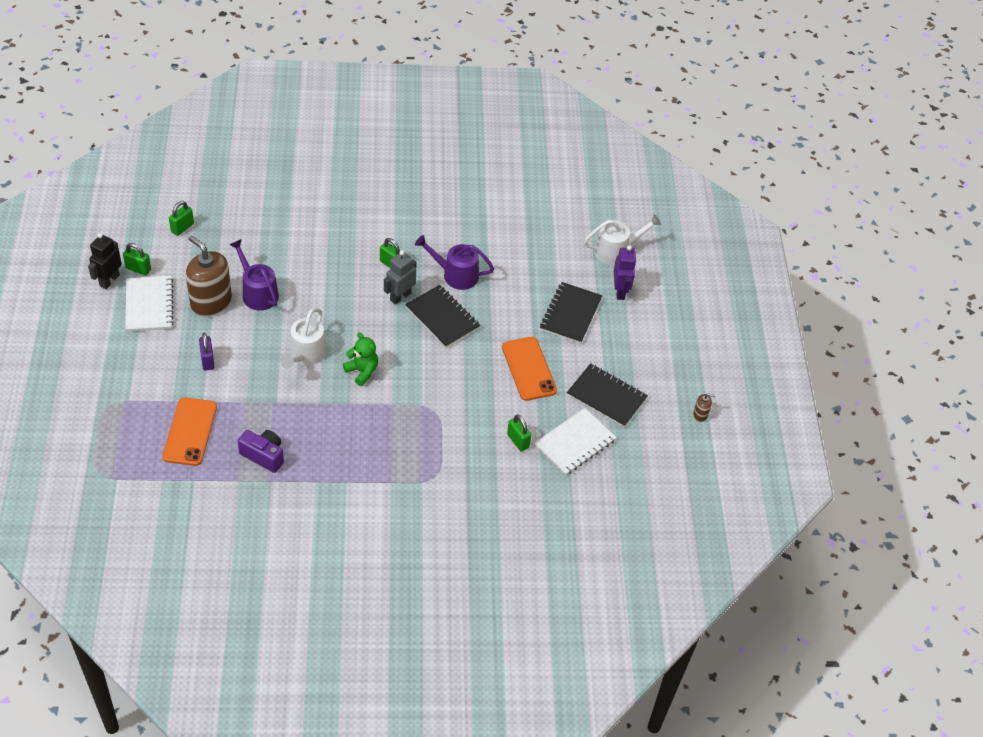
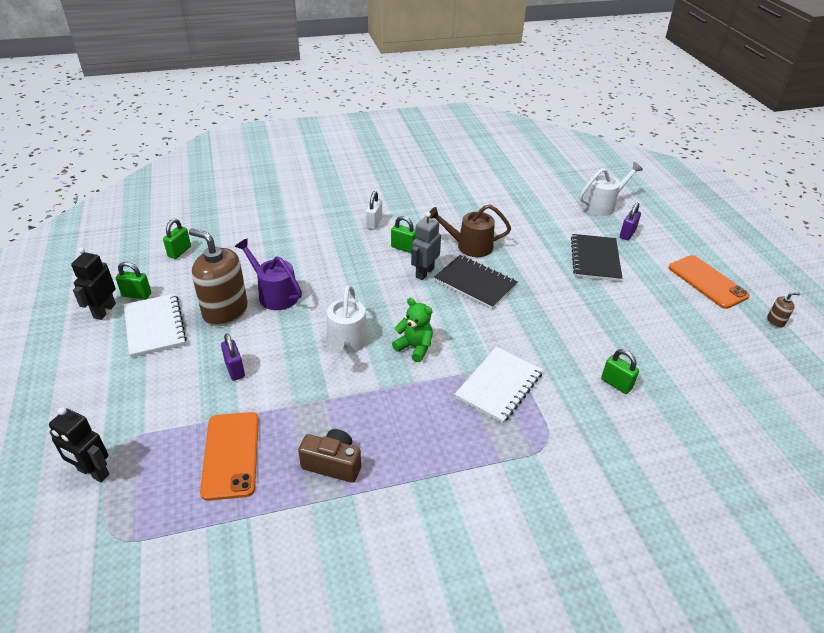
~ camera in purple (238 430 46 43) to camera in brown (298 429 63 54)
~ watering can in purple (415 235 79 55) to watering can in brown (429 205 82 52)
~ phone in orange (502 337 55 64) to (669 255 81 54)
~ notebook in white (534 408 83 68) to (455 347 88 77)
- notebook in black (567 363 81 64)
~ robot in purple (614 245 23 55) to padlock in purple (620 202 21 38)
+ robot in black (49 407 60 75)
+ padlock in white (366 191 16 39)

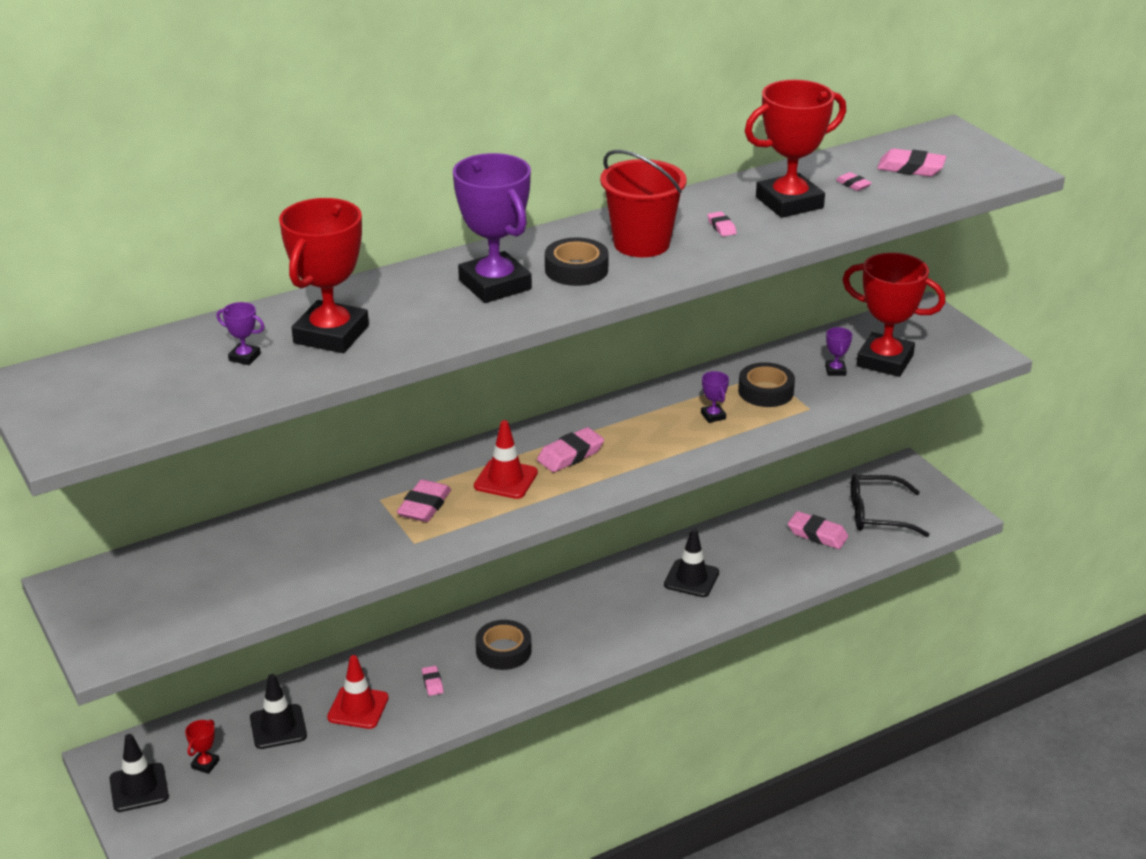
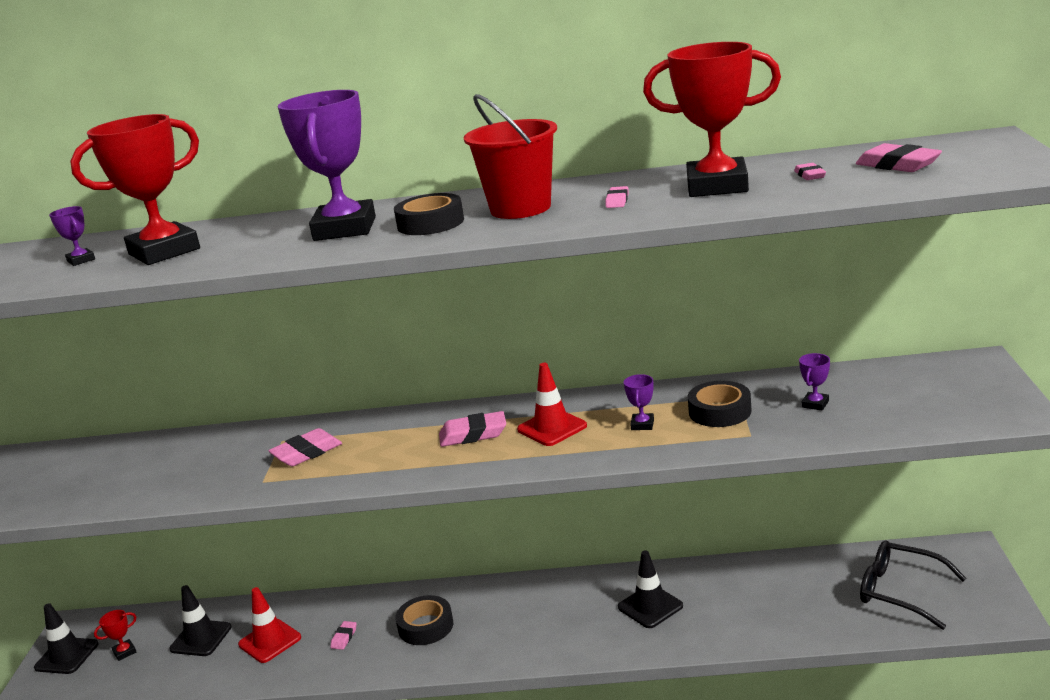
~ traffic cone in red (474 420 64 79) to (517 363 70 83)
- eraser in pink (788 511 60 38)
- trophy in red (843 252 103 125)

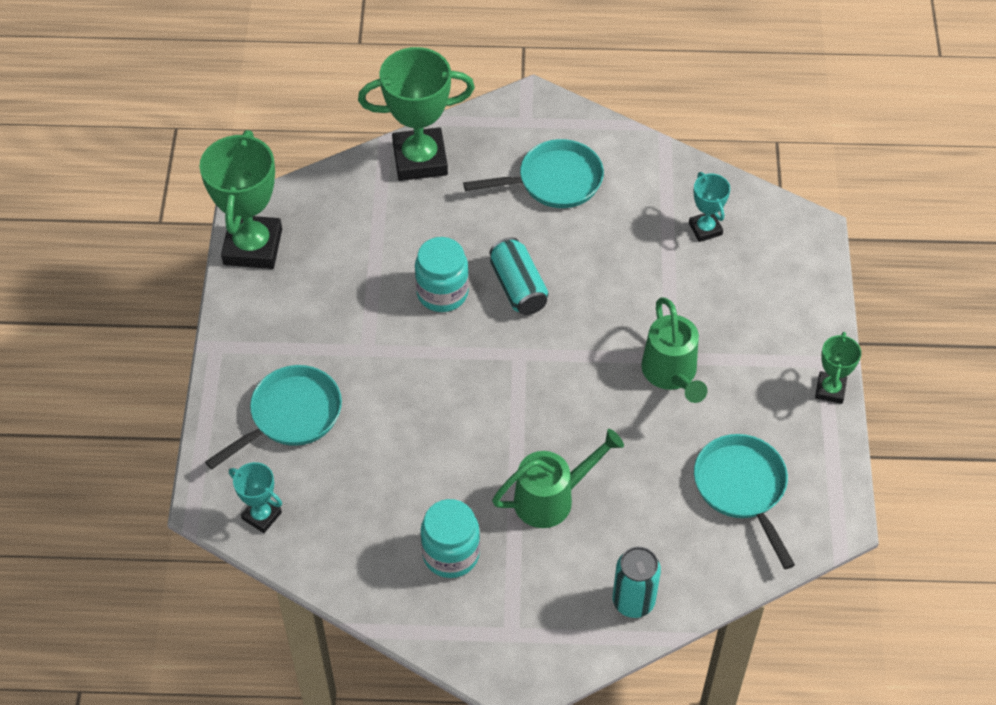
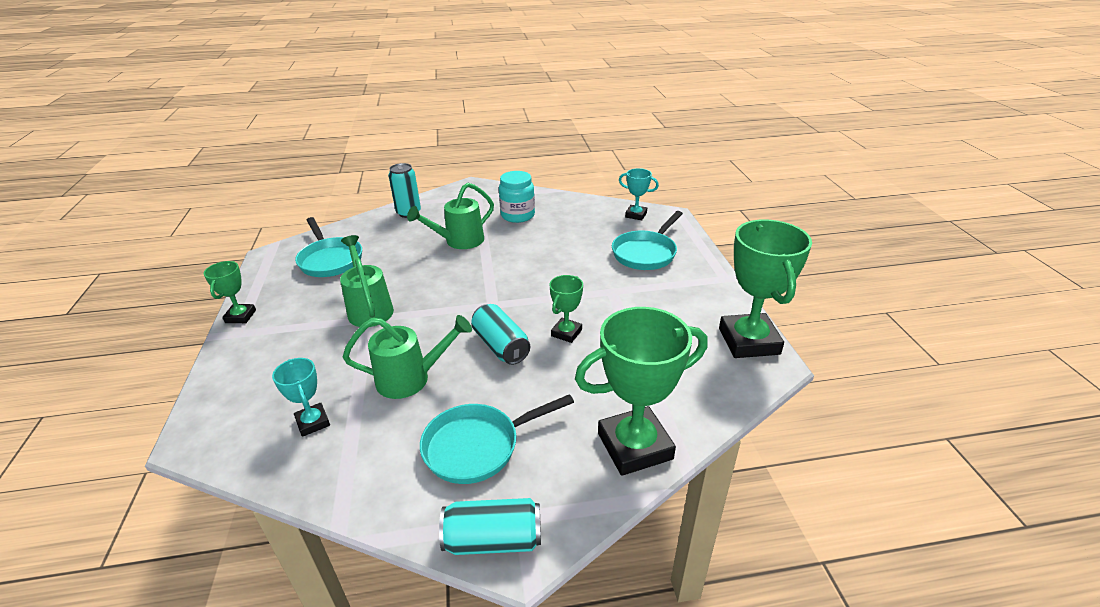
~ jar in turquoise (415 237 54 75) to trophy in green (549 275 34 68)
+ watering can in green (343 315 129 84)
+ can in turquoise (439 498 102 57)

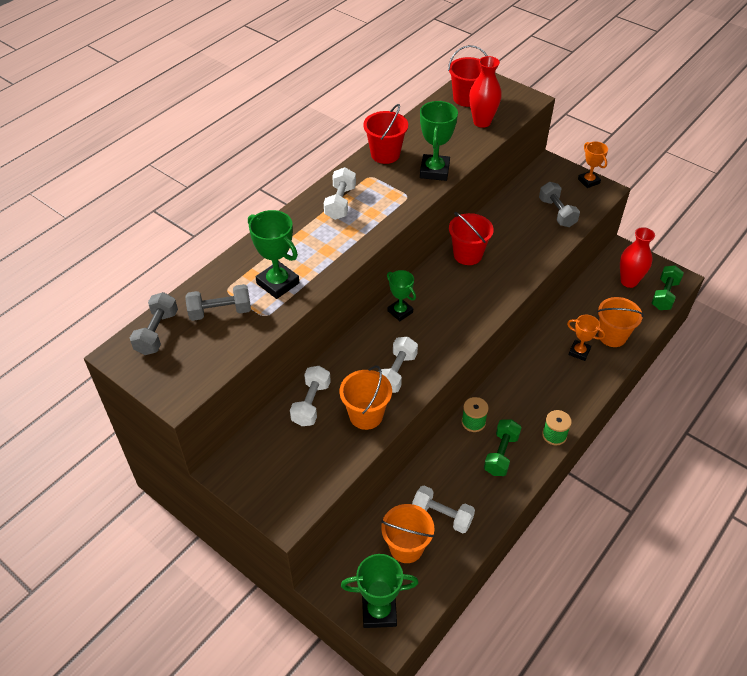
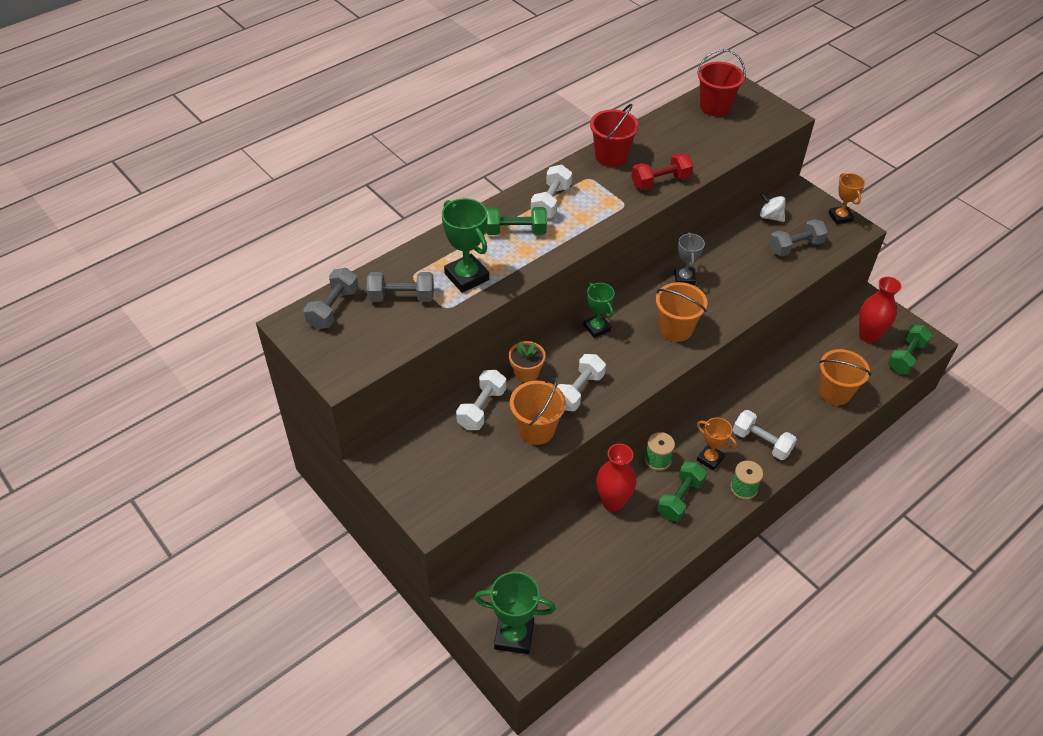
~ bucket in orange (381 504 54 59) to (656 282 51 60)
~ dumbbell in white (412 486 63 47) to (733 410 64 50)
~ trophy in green (420 101 38 80) to dumbbell in red (631 153 62 37)
~ bucket in red (449 212 45 53) to trophy in grey (674 232 31 53)
~ vase in red (469 56 33 72) to (596 444 40 68)
~ dumbbell in grey (539 182 41 45) = (769 219 59 37) 75 degrees clockwise
~ trophy in orange (567 315 38 46) to (697 417 40 54)
+ dumbbell in green (486 207 61 28)
+ flower pot in orange (509 341 37 42)
+ spinning top in white (760 192 26 30)

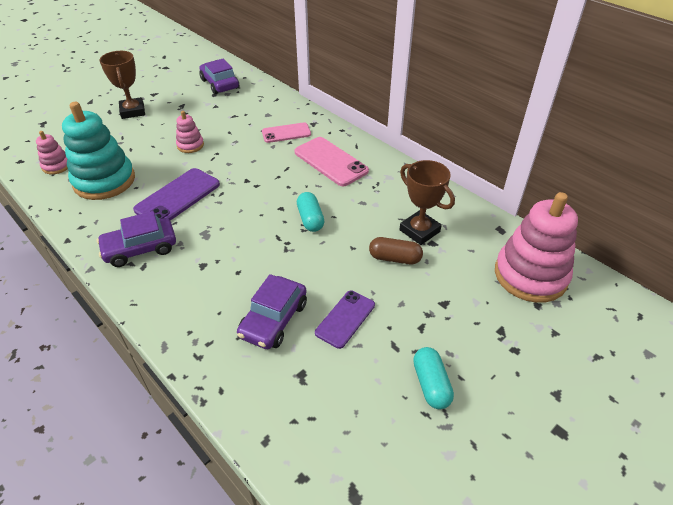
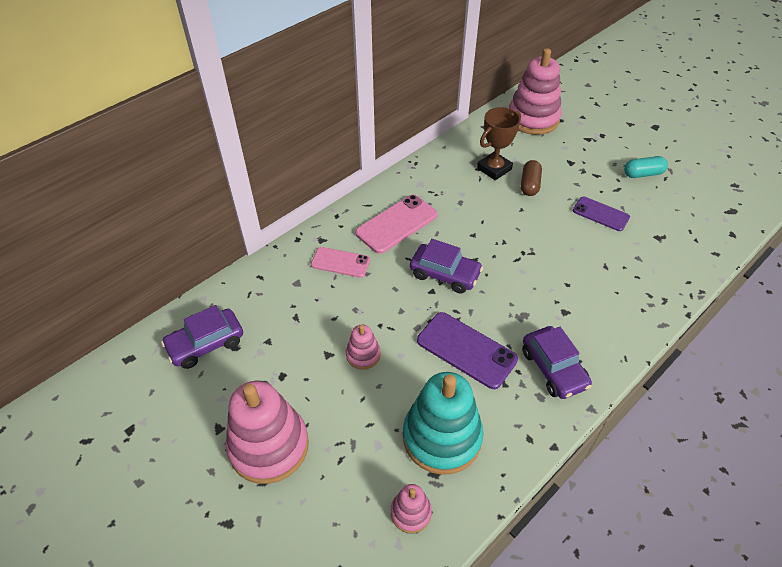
~ trophy in brown (99 51 46 68) to stacking toy in pink (226 381 83 103)
~ car in purple (237 274 70 75) to (410 239 73 55)
~ phone in pink (262 122 49 21) = (311 247 59 31) 60 degrees counterclockwise
- capsule in turquoise (297 192 27 40)

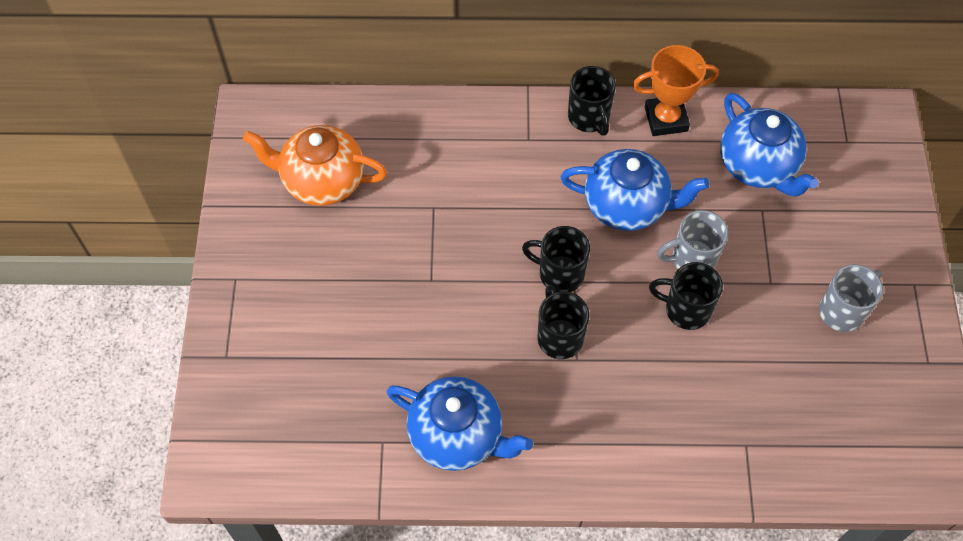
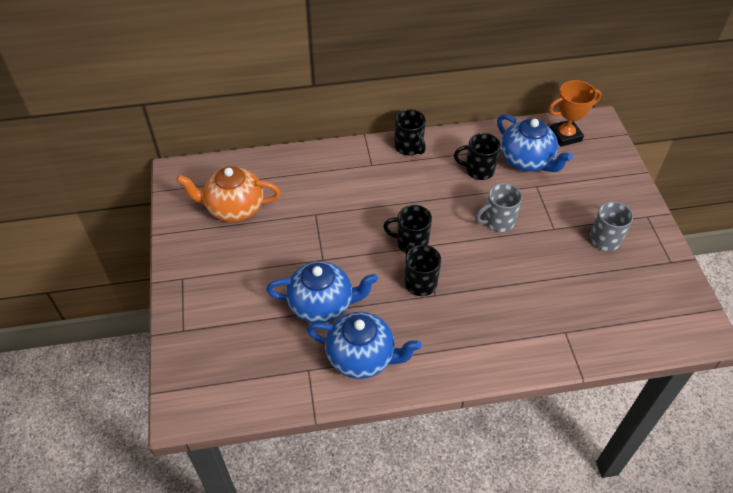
~ teapot in blue (561 149 148 82) to (266 261 112 62)
~ trophy in orange (632 45 87 91) to (549 80 53 67)
~ mug in black (649 262 74 68) to (454 133 47 47)

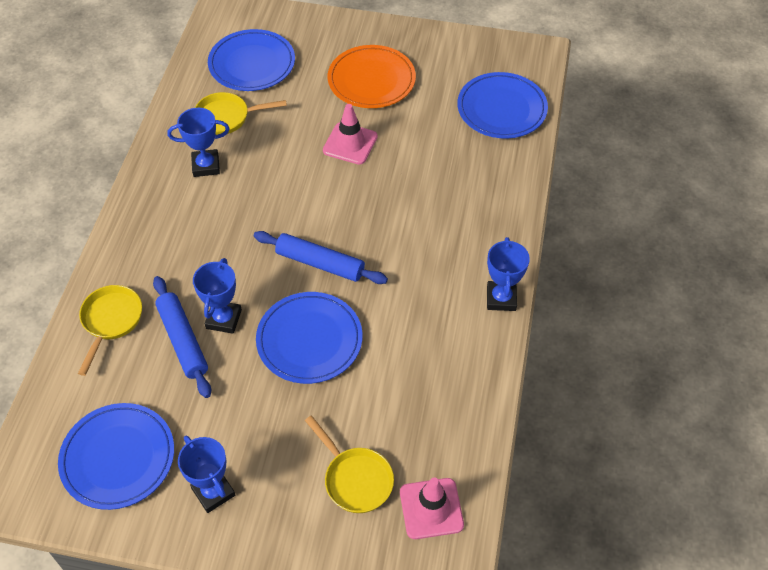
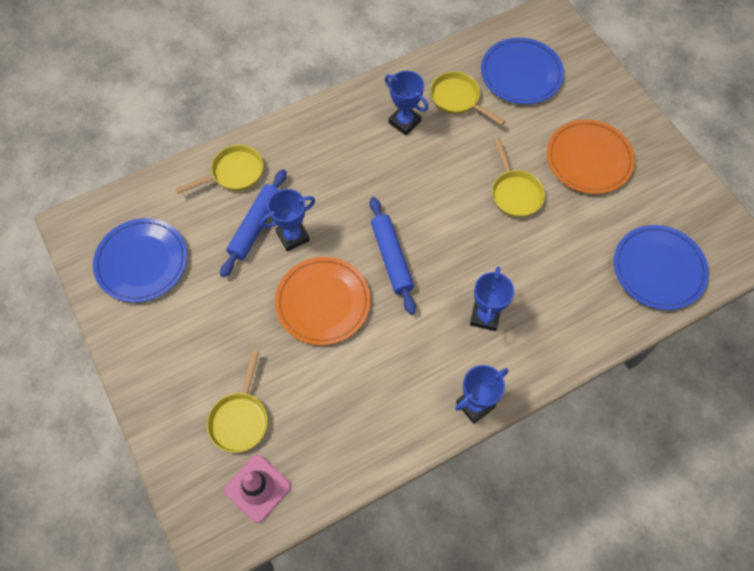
~ trophy in blue (178 435 57 78) to (470 267 44 64)
~ plate in blue (256 292 106 92) to plate in orange (275 257 96 88)
~ traffic cone in pink (323 104 55 61) to pan in yellow (492 137 53 81)

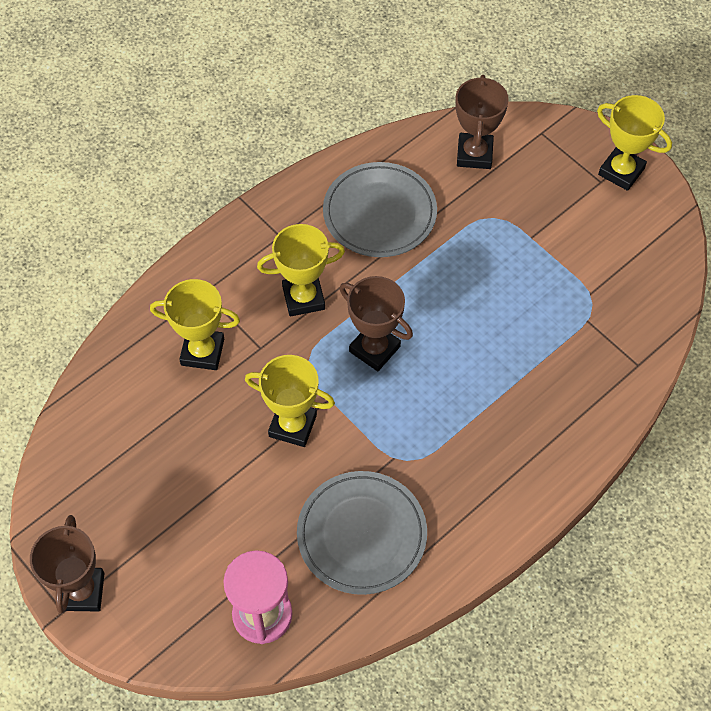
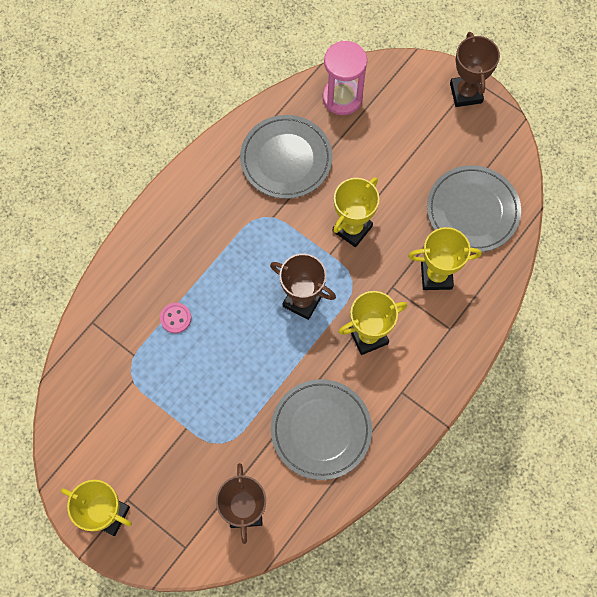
~ trophy in yellow (245 355 90 92) = (333 177 46 70) 60 degrees counterclockwise
+ button in pink (160 303 31 30)
+ plate in grey (427 165 94 87)

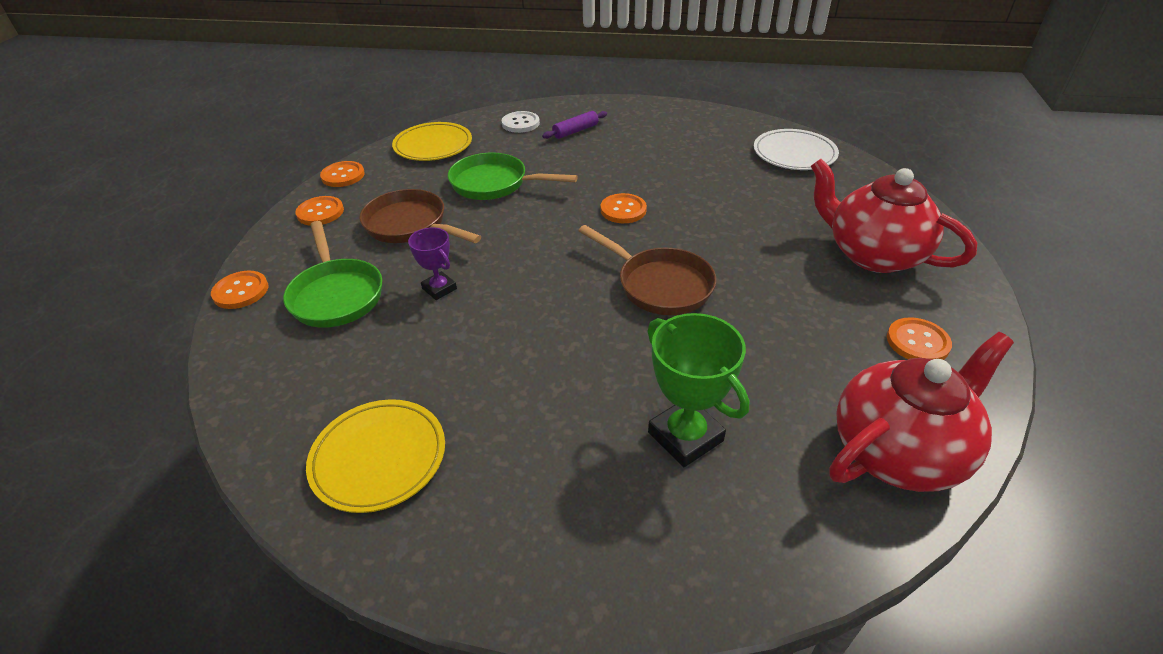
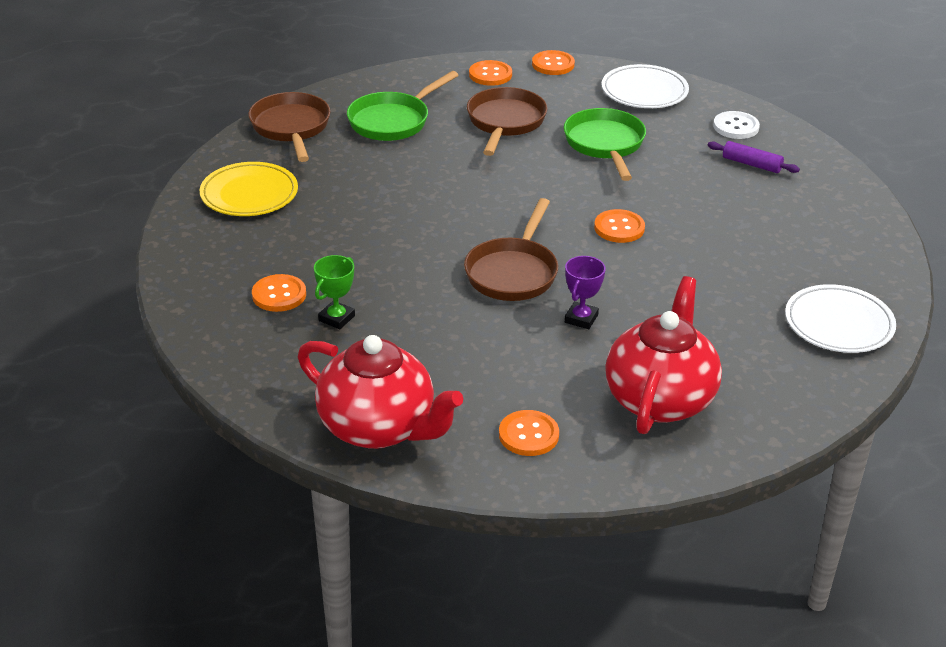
~ button in orange (211 271 57 38) to (252 274 54 38)
~ plate in yellow (392 122 80 39) to plate in white (601 64 88 44)
~ trophy in purple (408 227 49 73) to (565 256 40 73)
~ trophy in green (647 313 102 154) = (314 255 41 74) x0.59
+ pan in brown (248 92 82 70)

